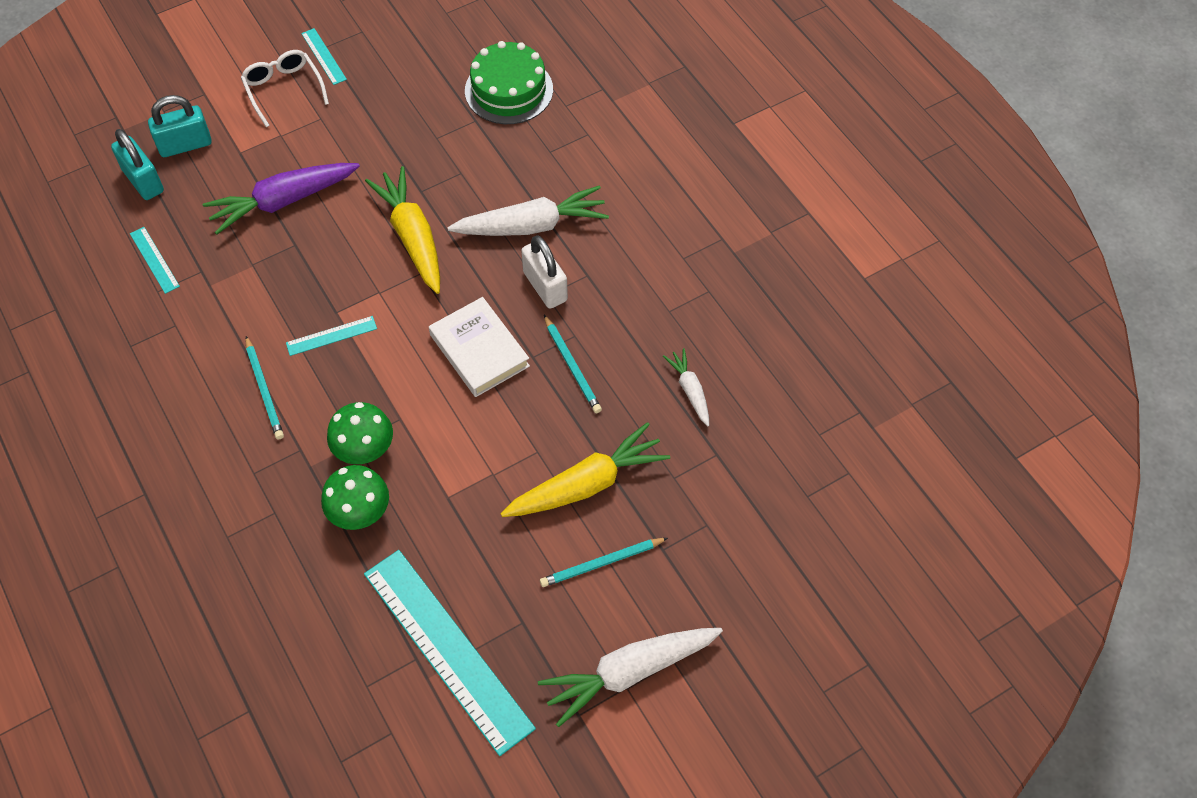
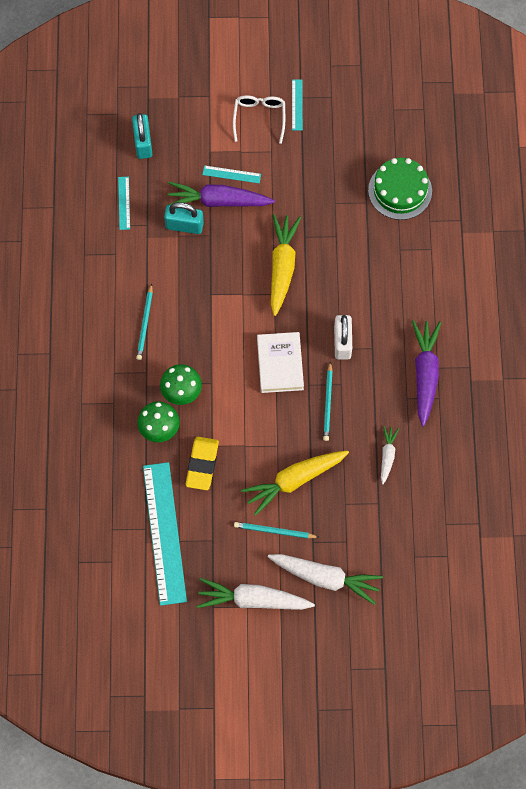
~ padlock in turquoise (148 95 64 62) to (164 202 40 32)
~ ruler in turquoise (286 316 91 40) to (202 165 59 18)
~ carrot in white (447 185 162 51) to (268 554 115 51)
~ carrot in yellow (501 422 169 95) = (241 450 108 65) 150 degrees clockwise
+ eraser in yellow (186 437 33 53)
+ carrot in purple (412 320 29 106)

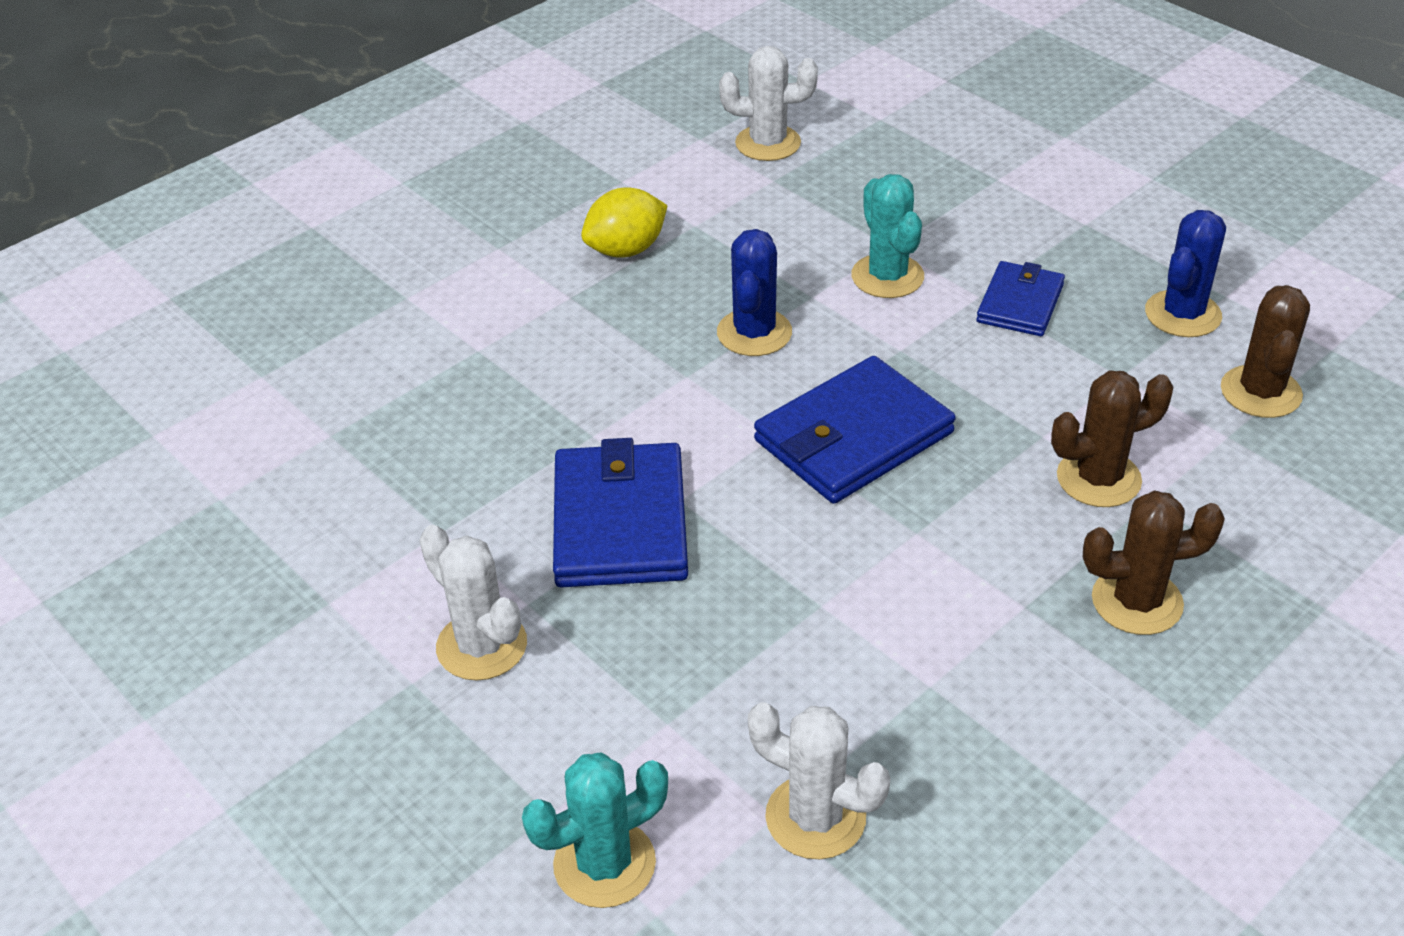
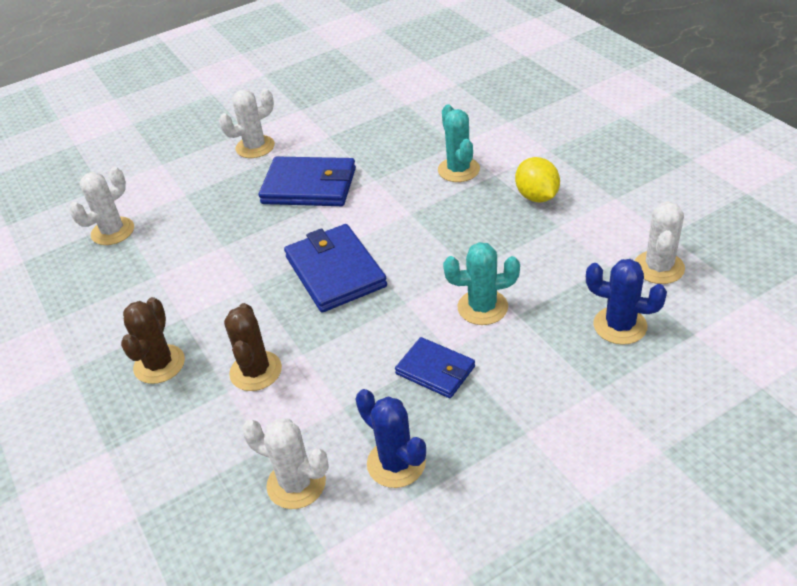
~ cactus in turquoise (522 753 146 155) to (438 104 42 78)
~ cactus in blue (717 229 75 127) to (586 259 81 86)
~ cactus in brown (1221 285 89 133) to cactus in white (242 418 87 91)

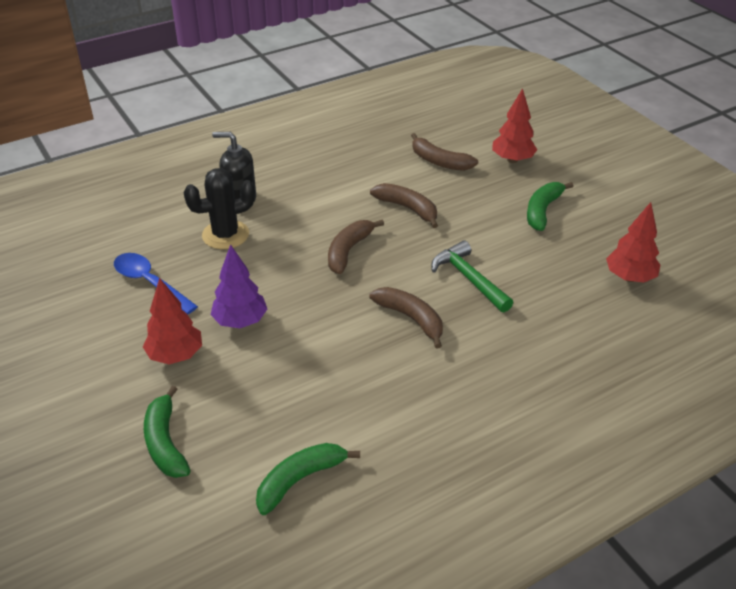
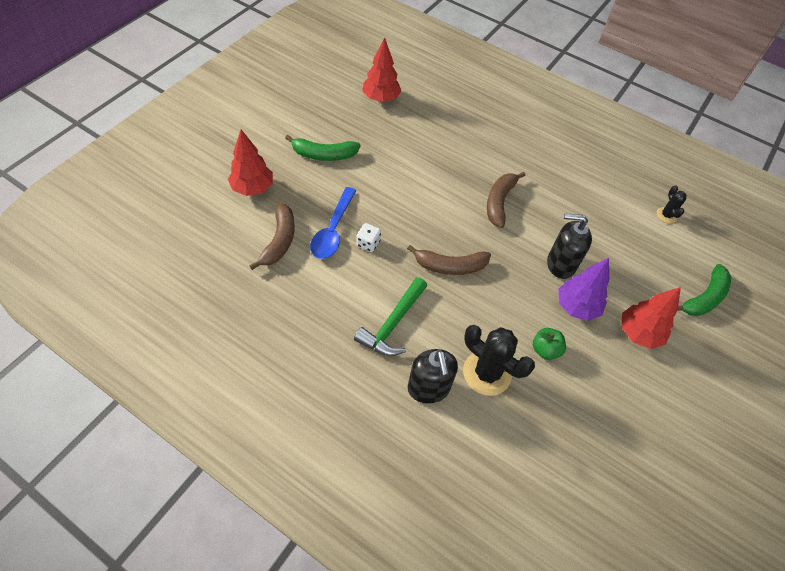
~ spoon in blue (114 253 84 61) to (310 187 46 72)
~ banana in green (256 443 104 72) to cactus in black (656 185 31 38)
~ banana in brown (370 183 68 45) to dice in white (356 223 25 29)
~ hammer in green (431 240 82 72) to (354 277 73 79)
+ apple in green (533 328 33 32)
+ soap dispenser in black (547 213 45 66)

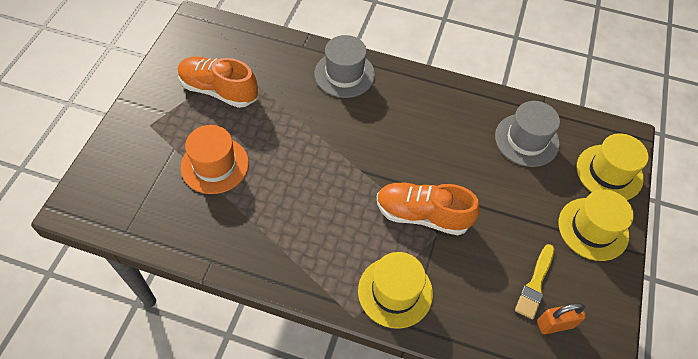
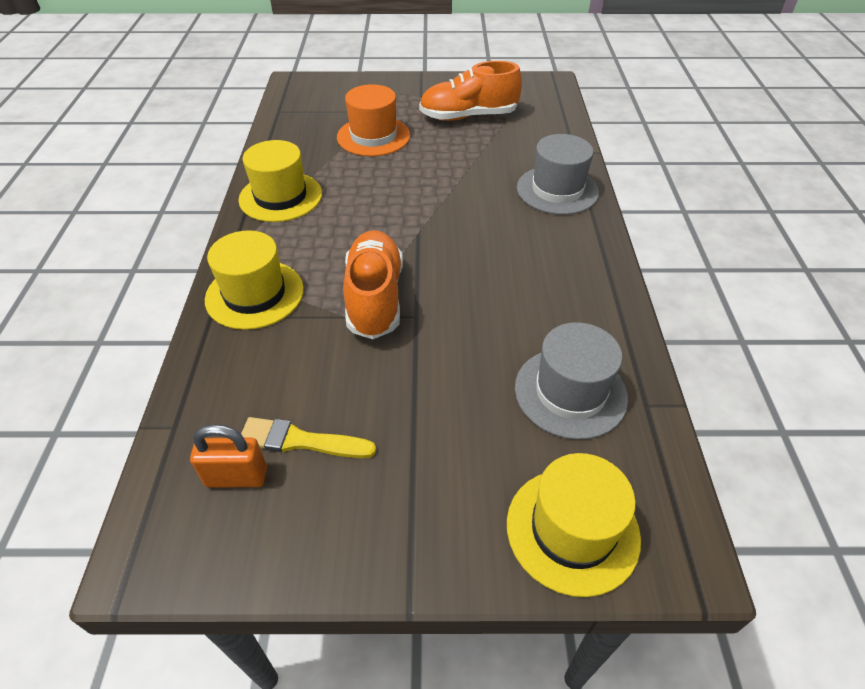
~ shoe in orange (178 57 80 51) = (419 61 103 60) 105 degrees counterclockwise
~ padlock in orange (537 303 49 31) = (190 424 77 64) 60 degrees counterclockwise
~ hat in yellow (558 189 76 72) to (238 140 84 82)

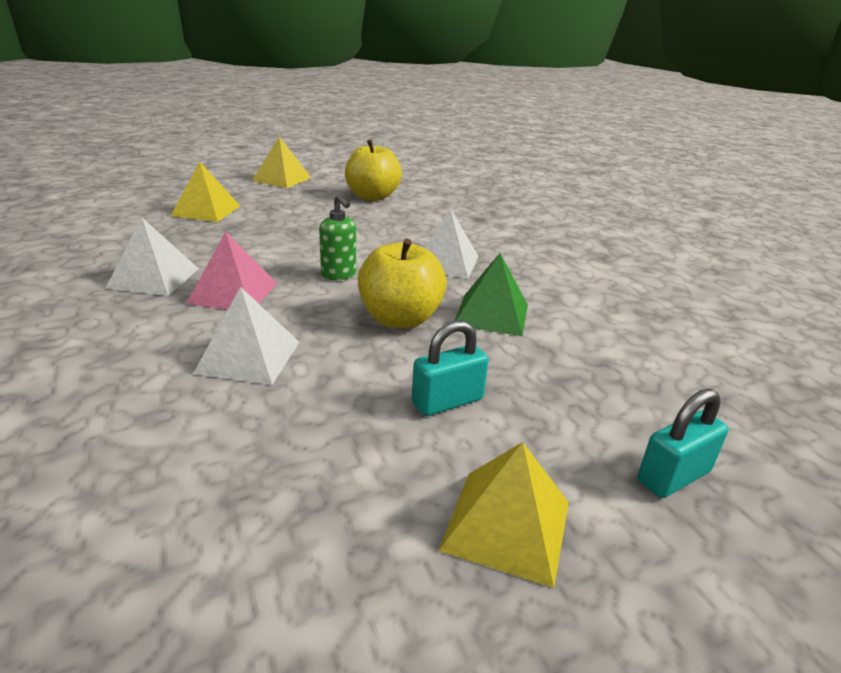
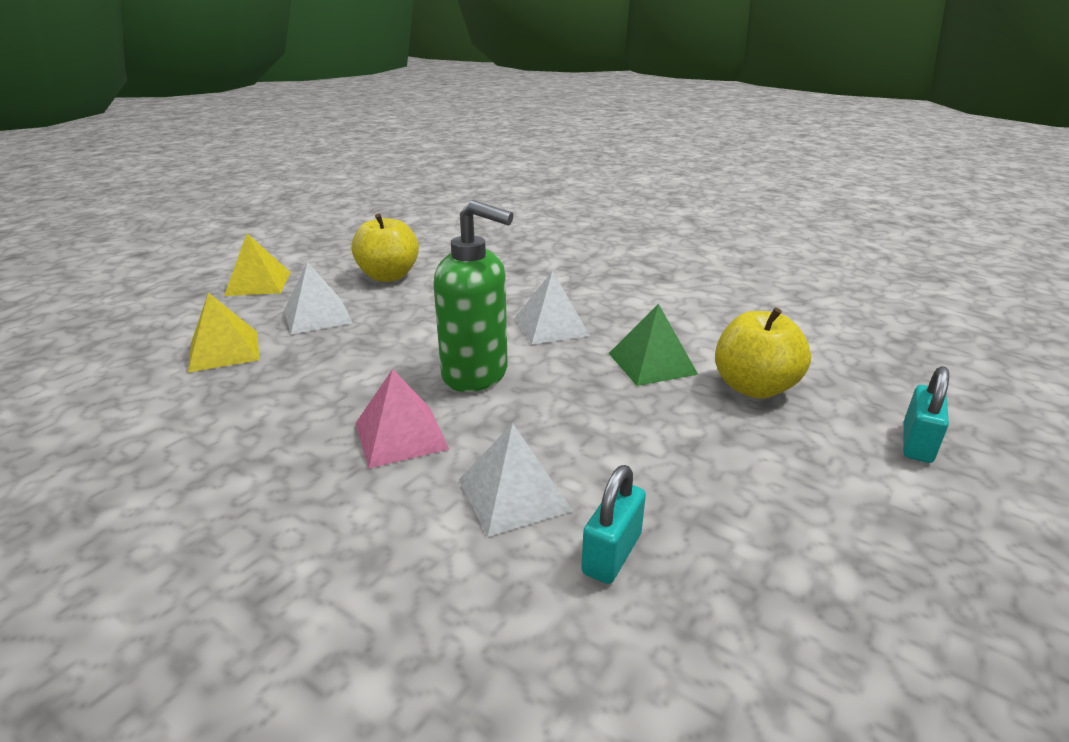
~ pyramid in white (105 218 94 78) to (284 262 68 72)
~ soap dispenser in green (319 194 37 86) = (433 200 80 192) x1.90
~ apple in yellow (358 239 89 90) to (715 307 96 92)
~ padlock in turquoise (412 320 77 96) to (581 465 65 119)
- pyramid in yellow (439 442 130 146)

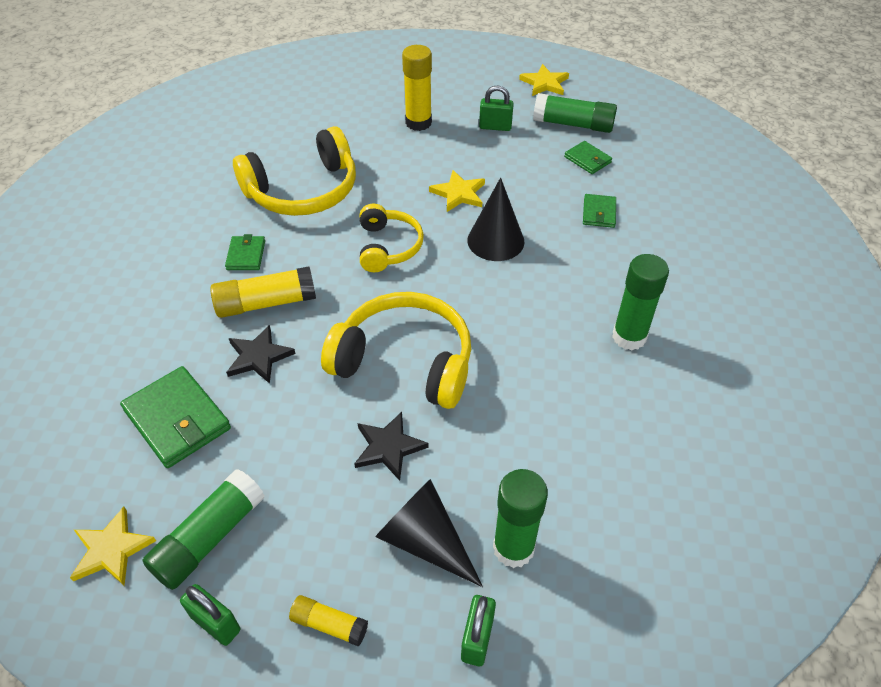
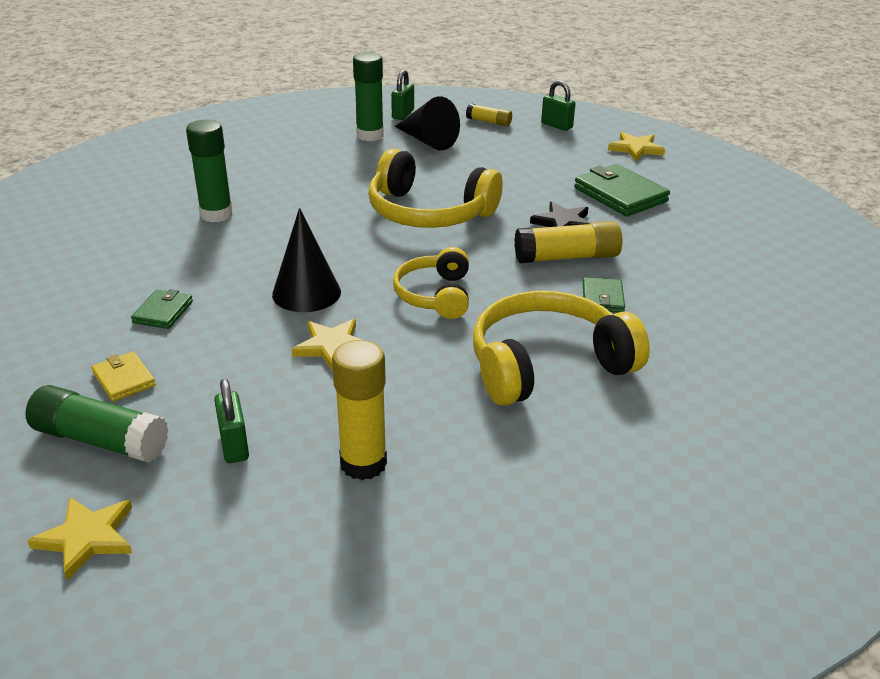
- glue stick in green (142 469 123 121)
- star in black (354 412 75 69)
~ padlock in green (479 86 35 45) = (214 379 35 84) 60 degrees clockwise
~ wallet in green (564 141 48 33) to wallet in yellow (91 351 65 51)

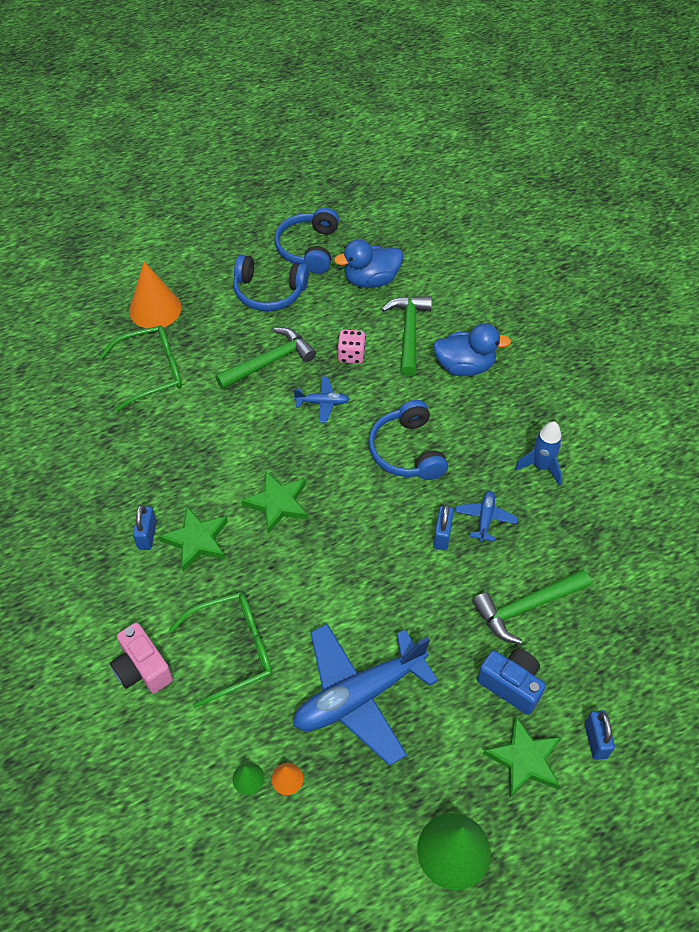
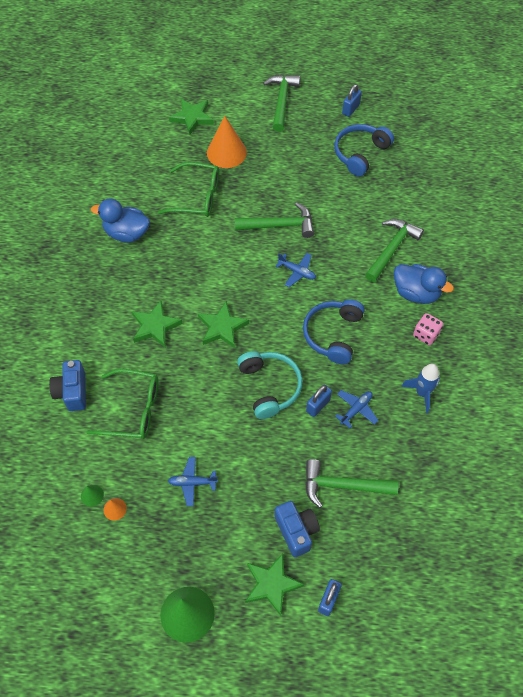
~ camera in pink (110 623 63 70) to camera in blue (49 360 37 51)
~ padlock in blue (133 505 24 45) to (342 84 20 33)
- headphones in blue (233 254 76 57)
~ plane in blue (293 624 145 142) = (168 457 50 49) x0.44
~ duck in blue (334 239 69 49) to (91 198 59 45)
~ dice in pink (337 330 29 34) to (413 313 30 32)
+ star in green (169 99 45 36)
+ headphones in turquoise (237 351 66 68)
+ hammer in green (263 75 37 57)

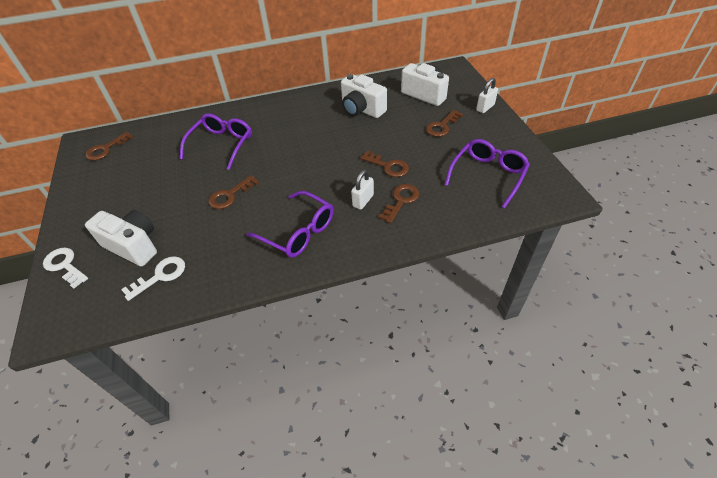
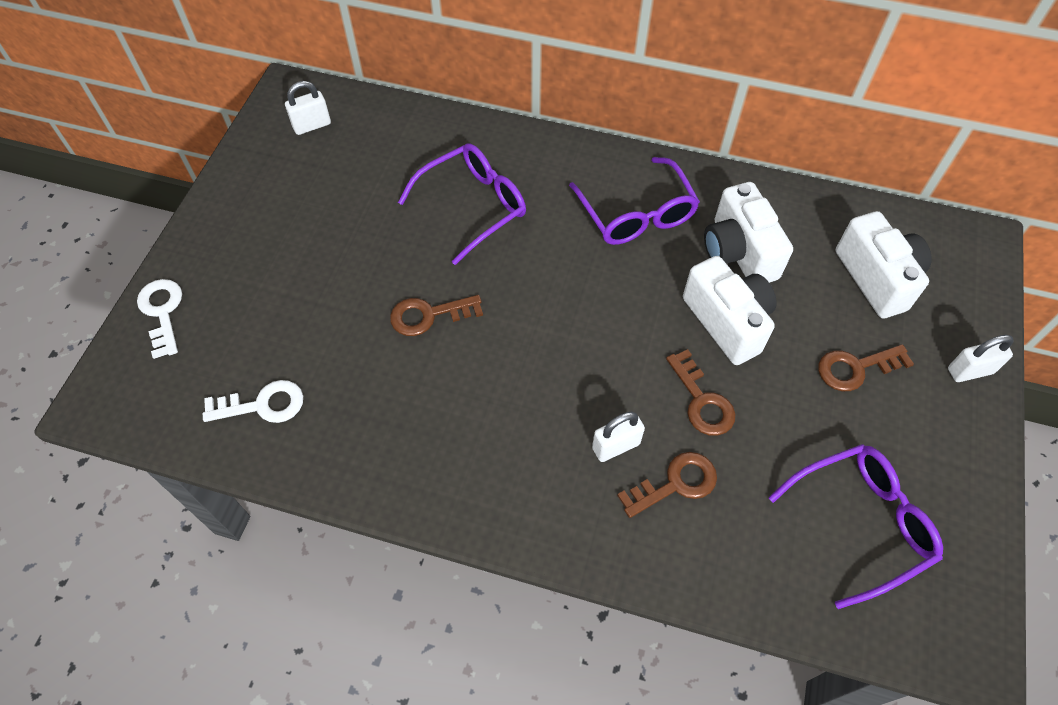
~ key in brown (85 132 49 29) to padlock in white (285 81 46 54)
~ camera in white (85 210 72 57) to (683 256 94 109)
~ glasses in purple (246 191 88 67) to (569 157 131 88)

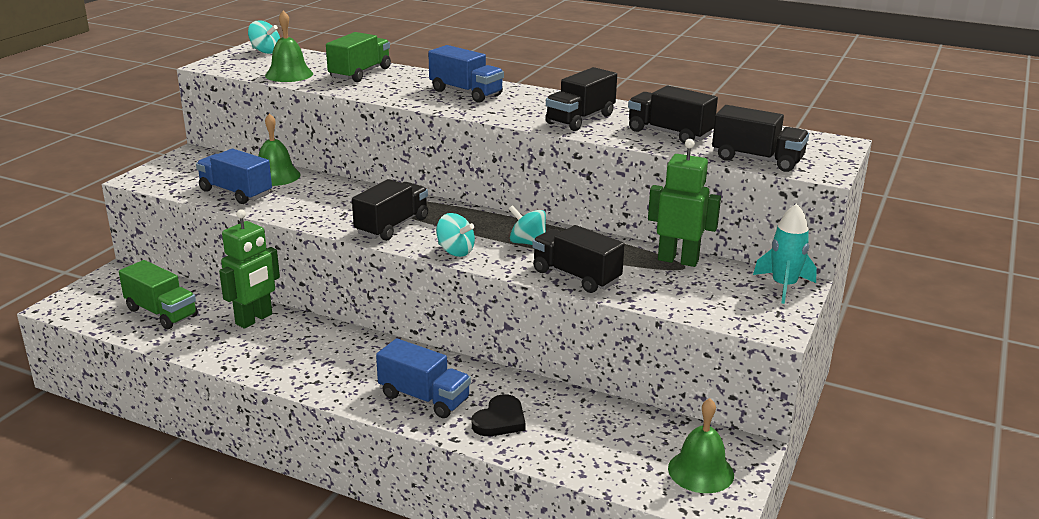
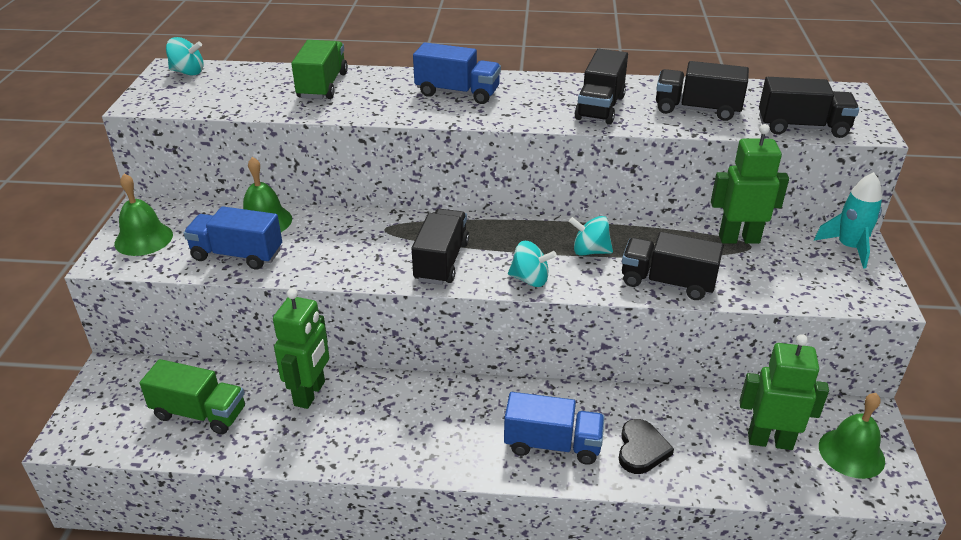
~ bell in green (265 10 48 72) to (114 173 59 83)
+ robot in green (740 334 89 116)

